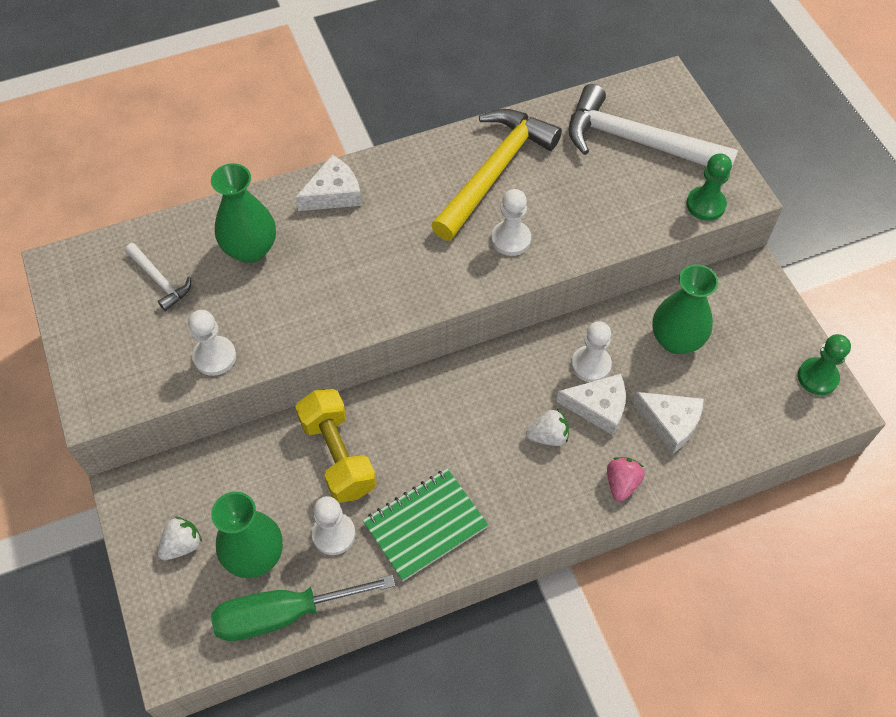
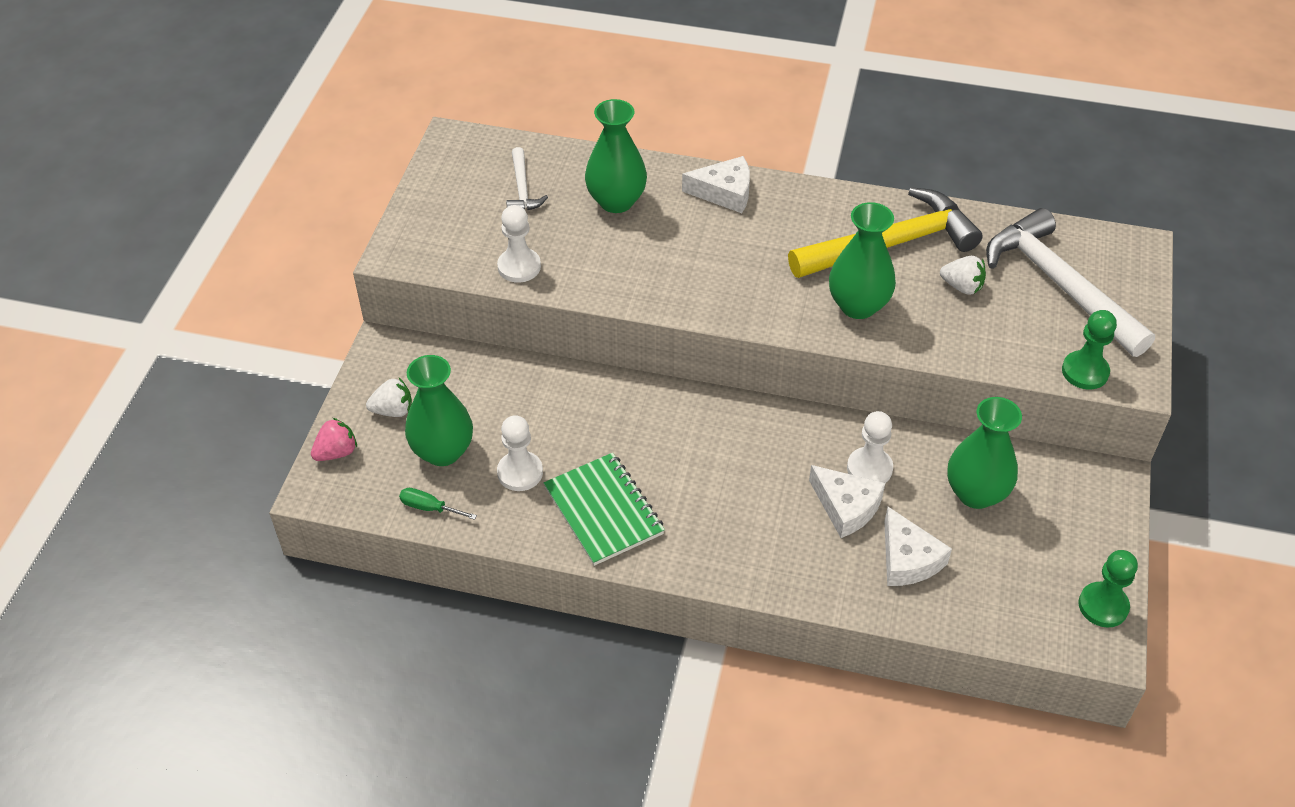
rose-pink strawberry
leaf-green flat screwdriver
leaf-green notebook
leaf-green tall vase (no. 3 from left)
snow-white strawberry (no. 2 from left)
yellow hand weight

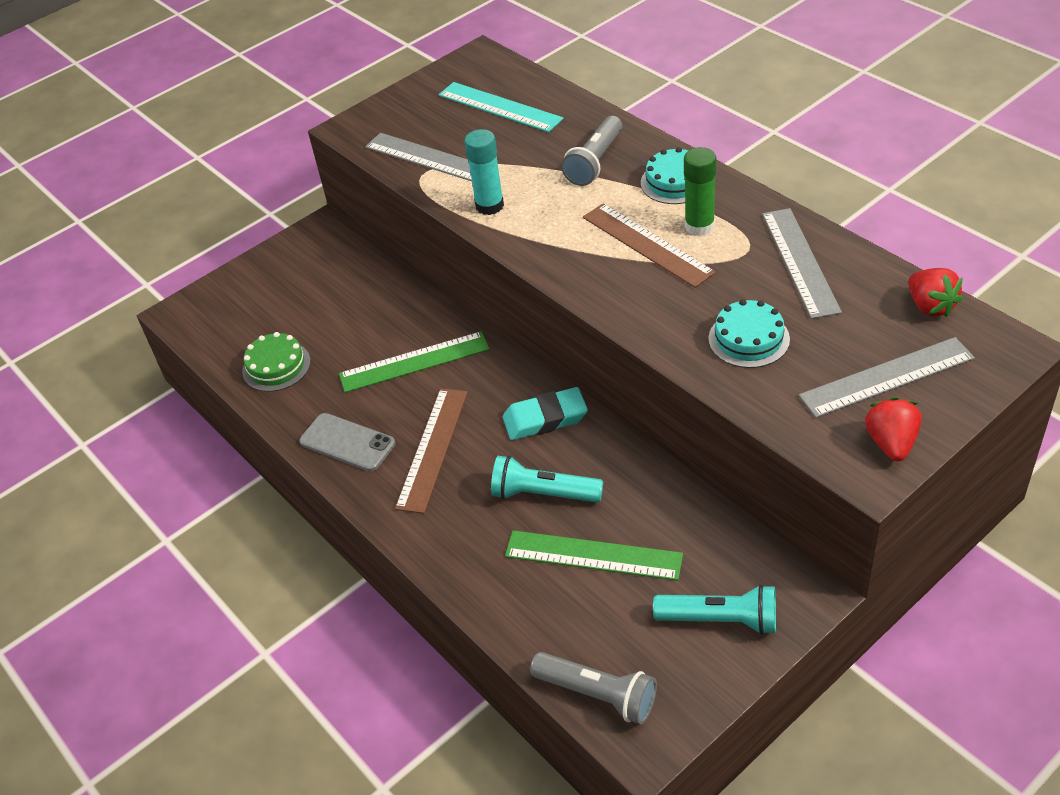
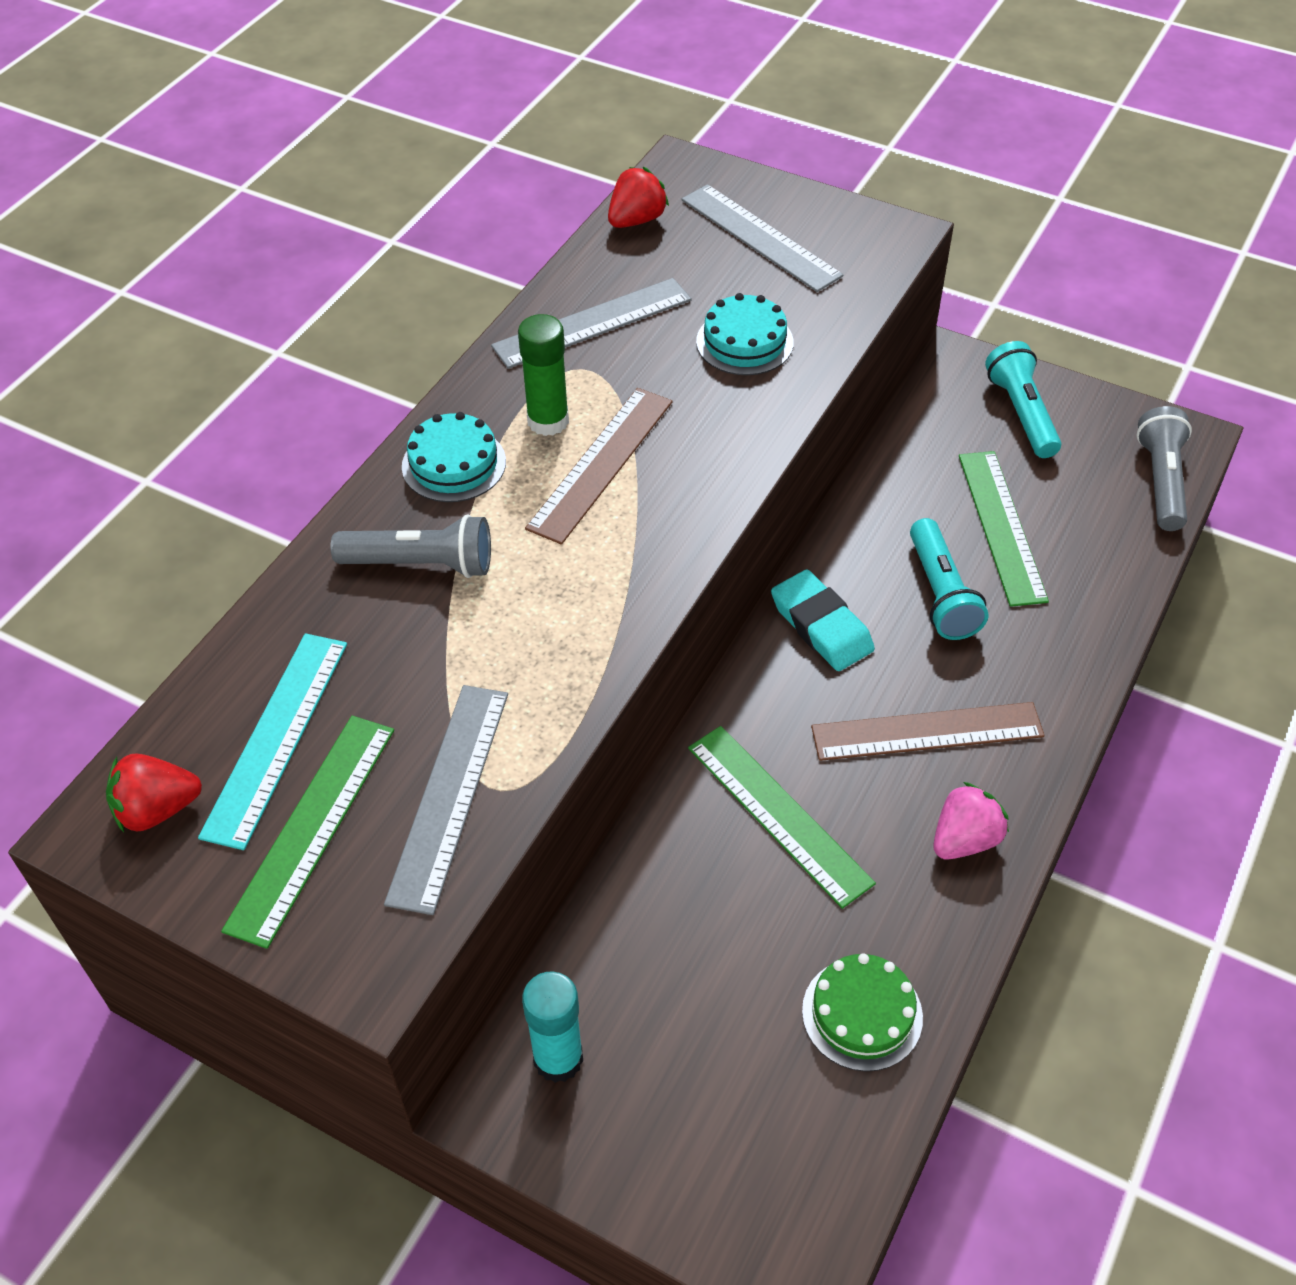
red strawberry (no. 1 from left)
leaf-green straightedge (no. 1 from left)
teal stick of glue
rose-pink strawberry

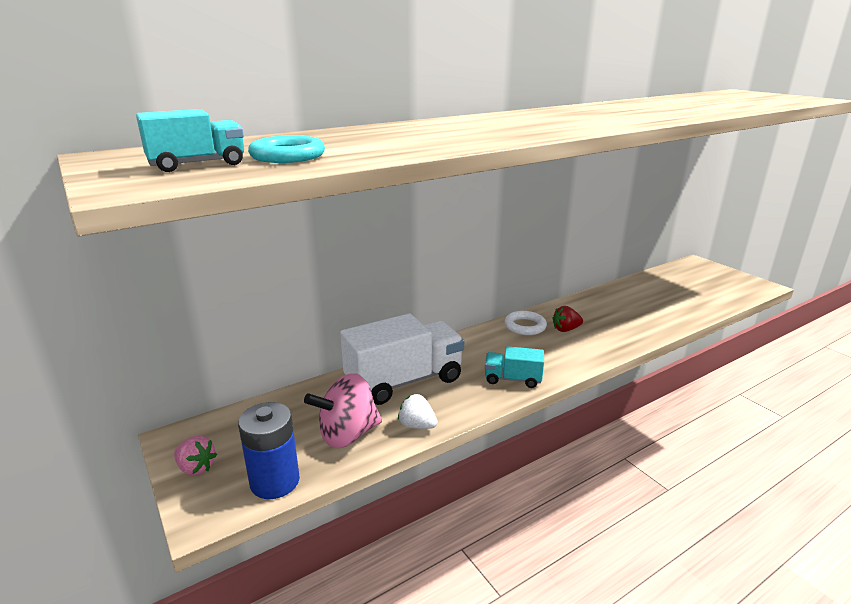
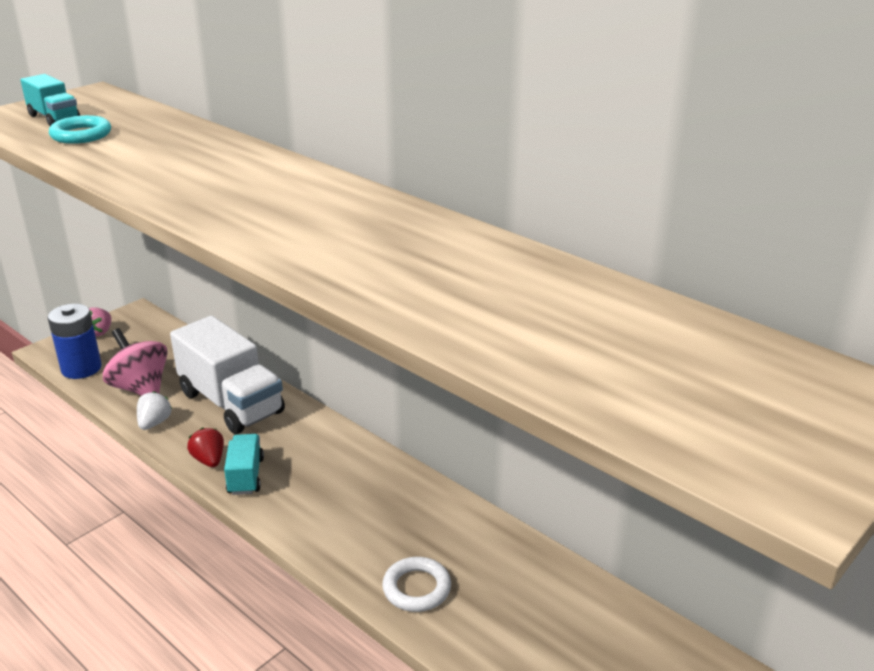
red strawberry
snow-white hoop

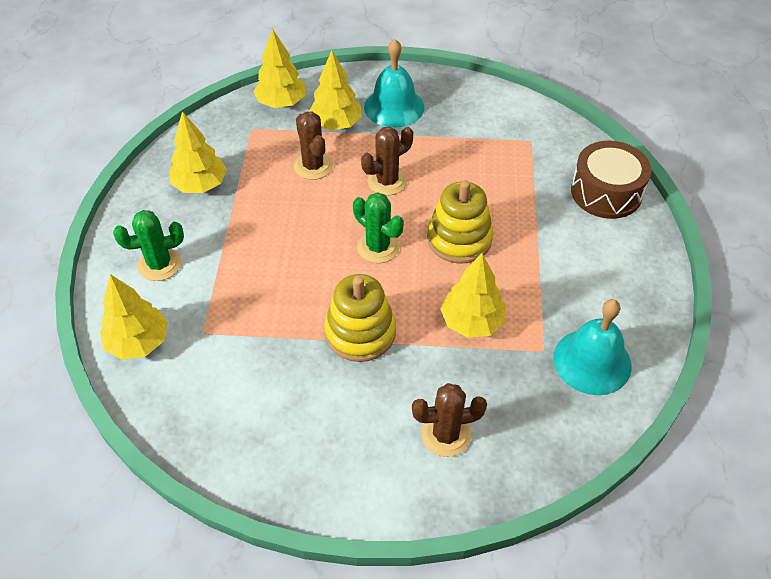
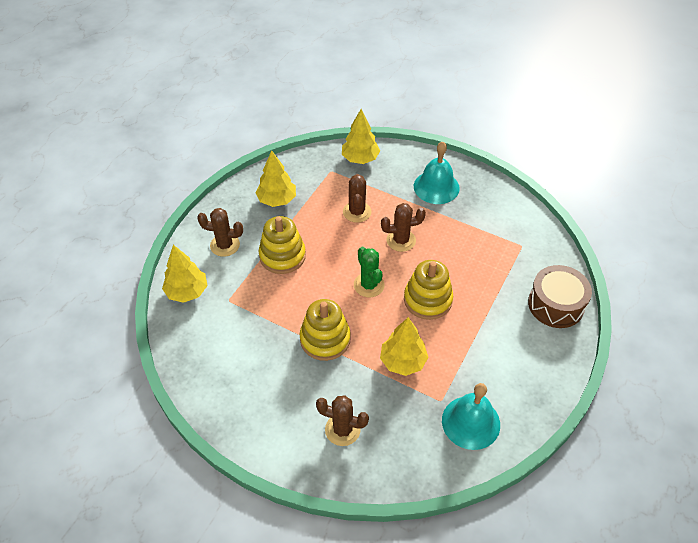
brown saguaro cactus (no. 1 from left)
yellow stacking toy (no. 1 from left)
yellow fir tree (no. 4 from left in the first image)

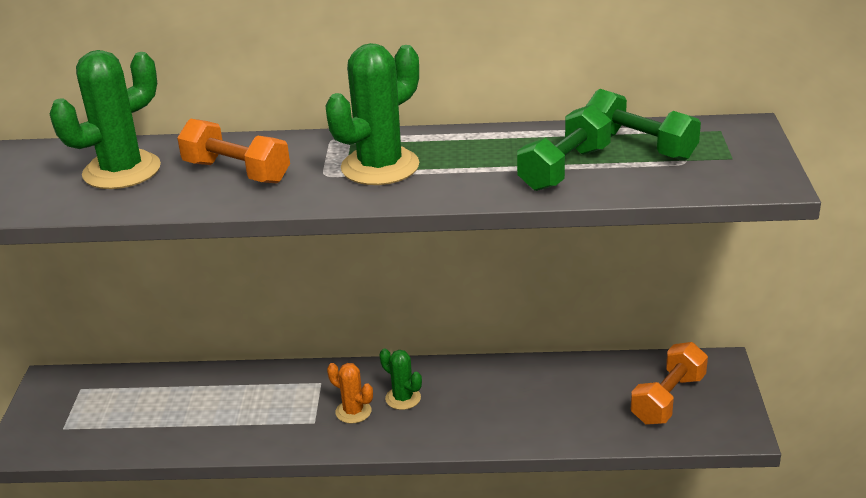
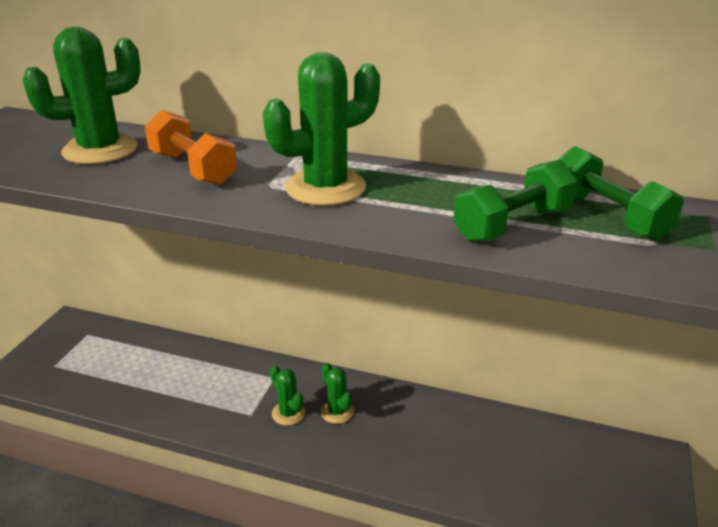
leaf-green saguaro cactus (no. 2 from left)
orange hand weight (no. 2 from left in the first image)

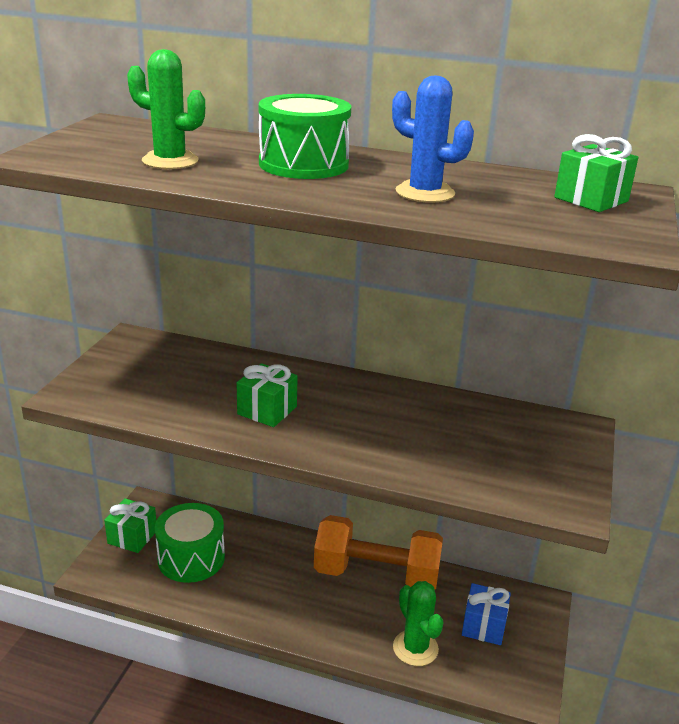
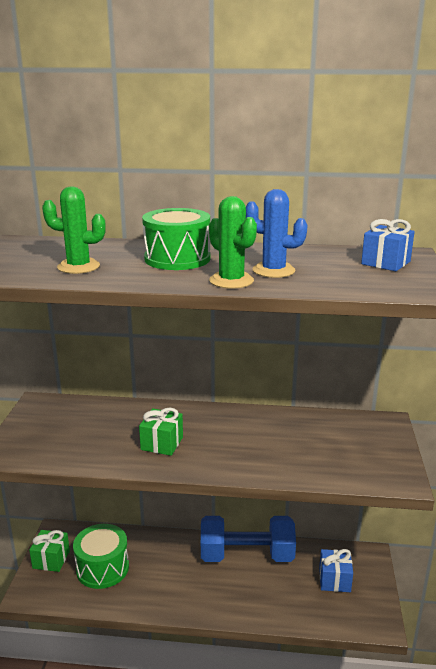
royal blue hand weight
leaf-green saguaro cactus (no. 2 from left)
royal blue gift (no. 2 from left)

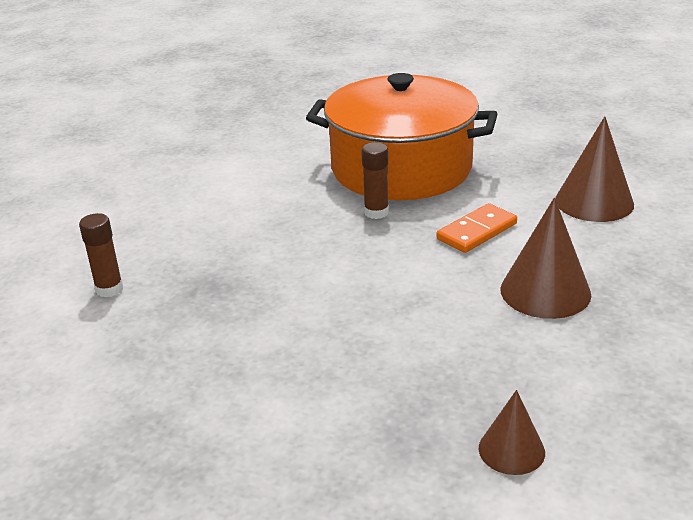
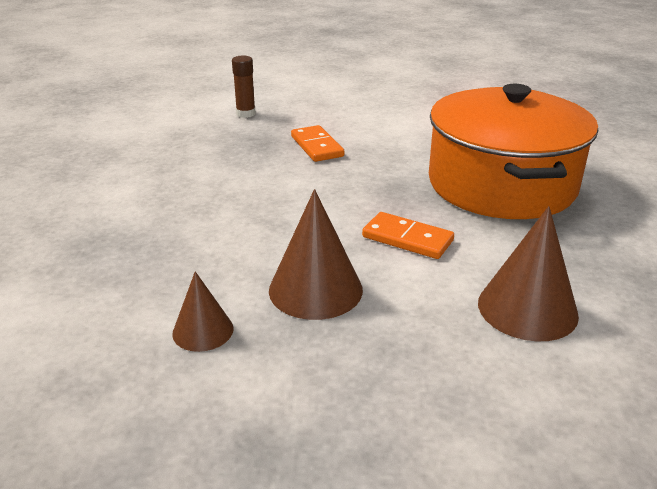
brown cone shape (no. 1 from left)
orange domino (no. 1 from left)
brown stick of glue (no. 2 from left in the first image)

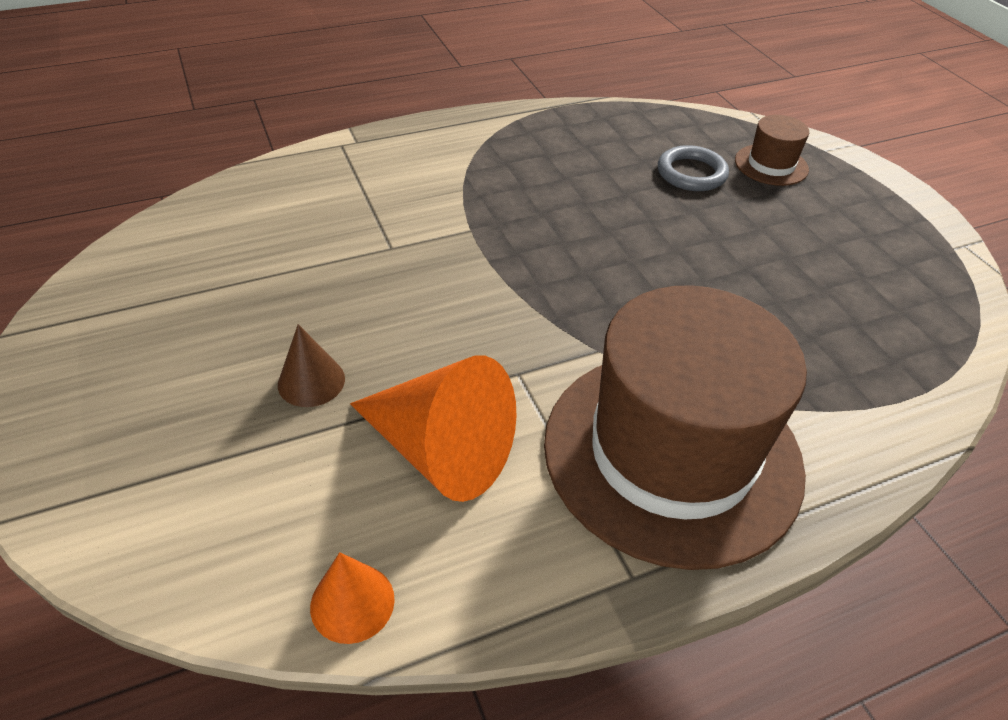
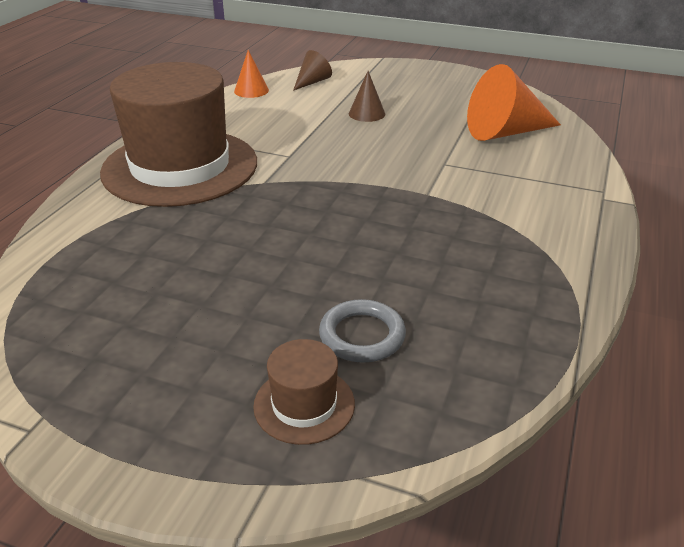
brown cone shape (no. 1 from left)
orange cone shape (no. 2 from left)

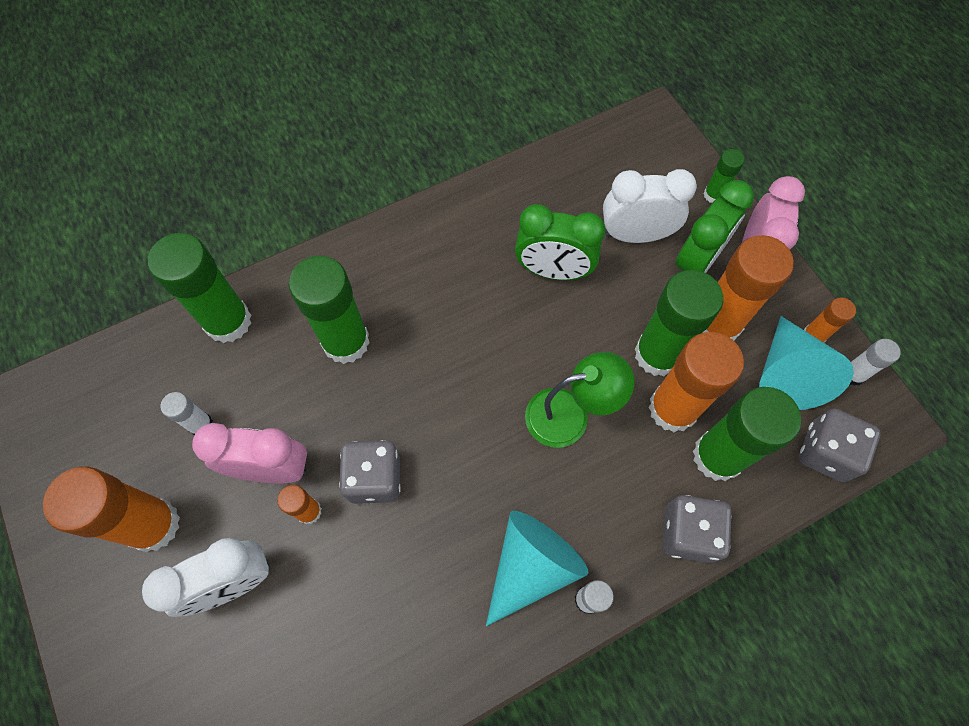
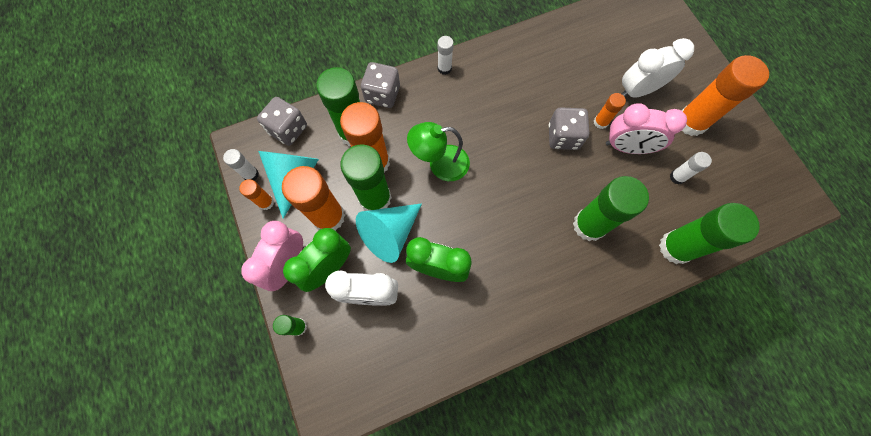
teal cone shape (no. 2 from left)

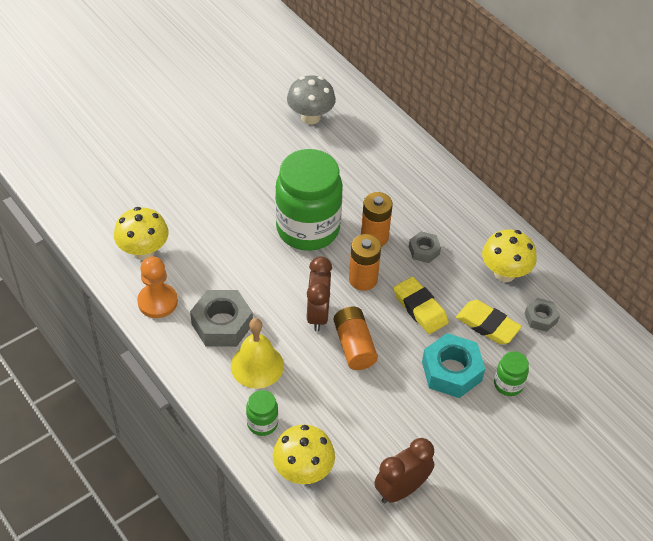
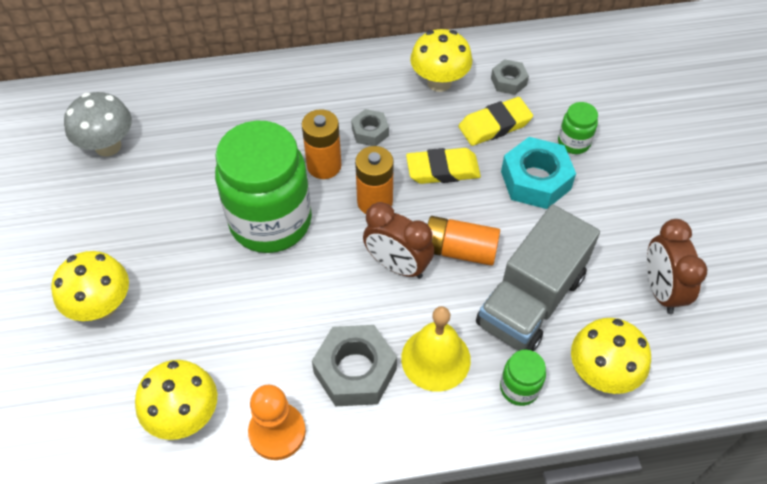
yellow fungus (no. 1 from left)
ash-grey toy truck

